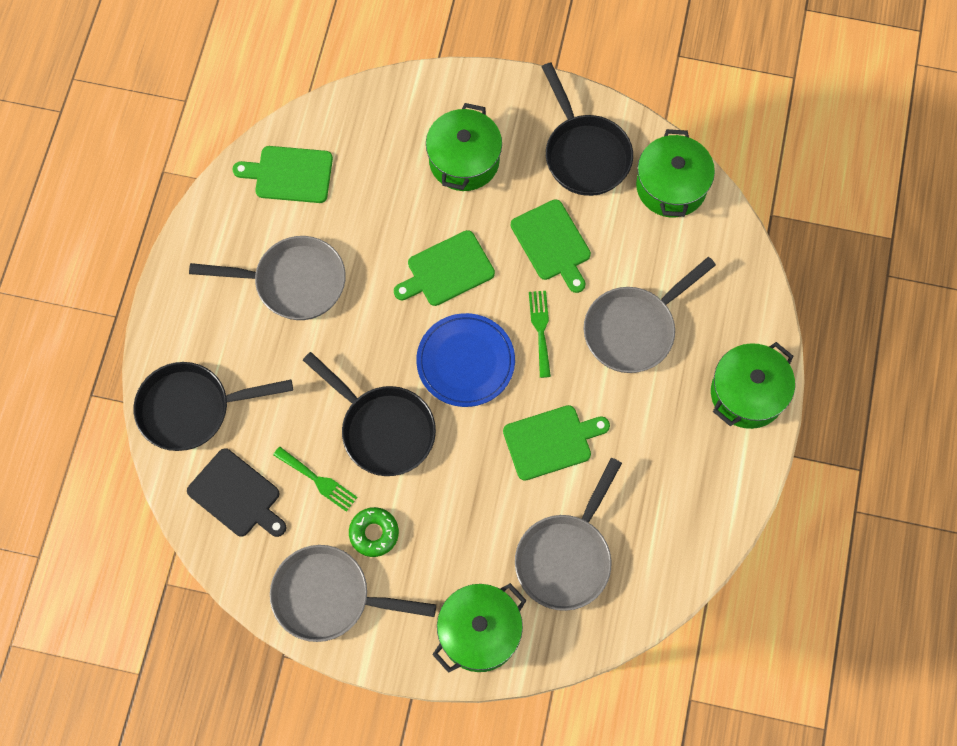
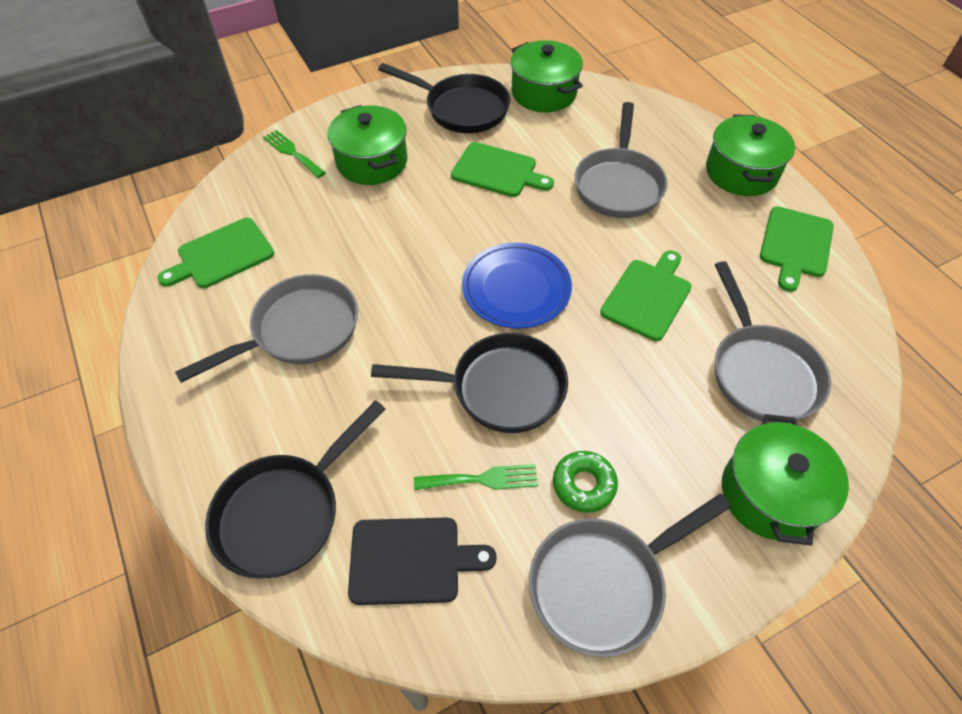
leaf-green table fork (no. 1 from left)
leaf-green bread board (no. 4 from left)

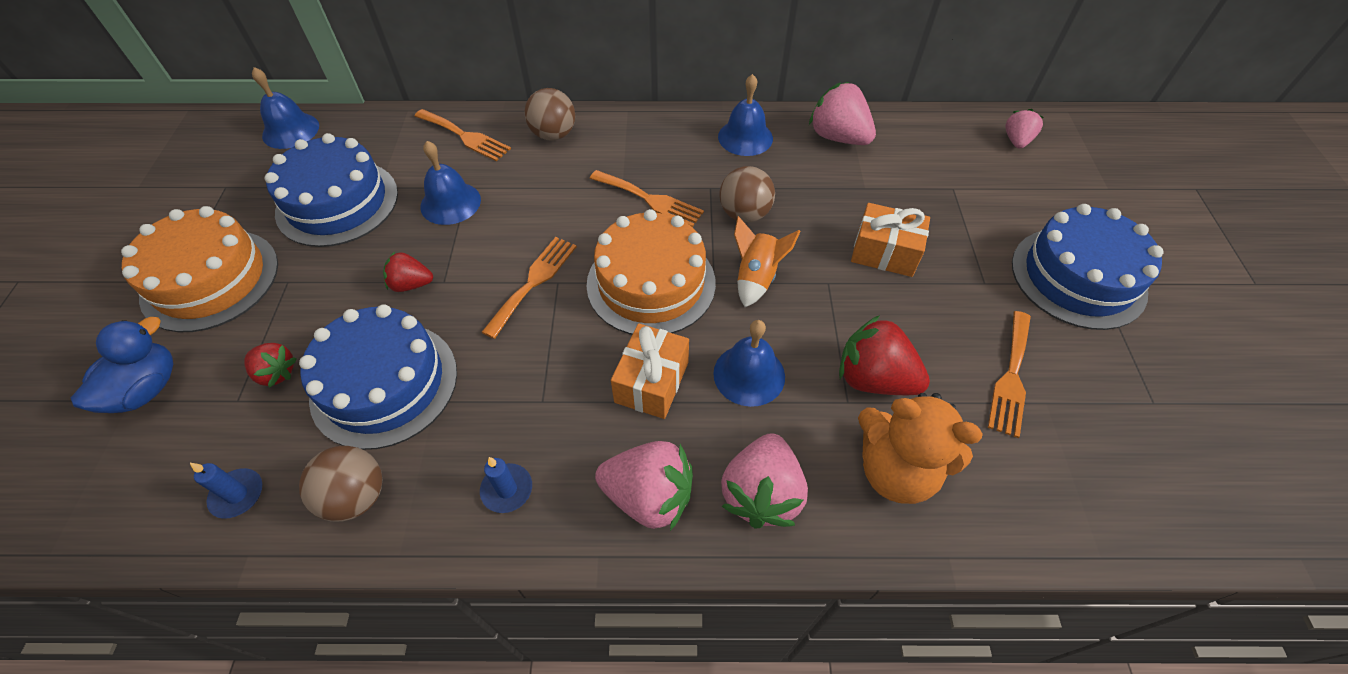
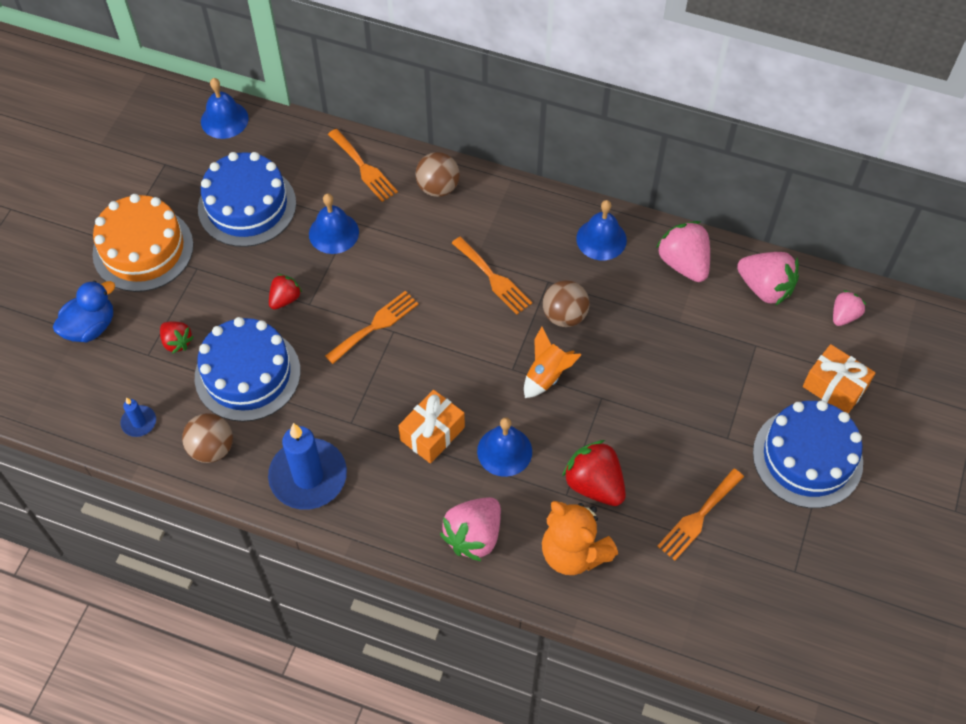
royal blue pillar candle (no. 2 from left)
red strawberry (no. 2 from left)
rose-pink strawberry (no. 3 from left)
orange gift (no. 2 from left)
orange gateau (no. 2 from left in the first image)

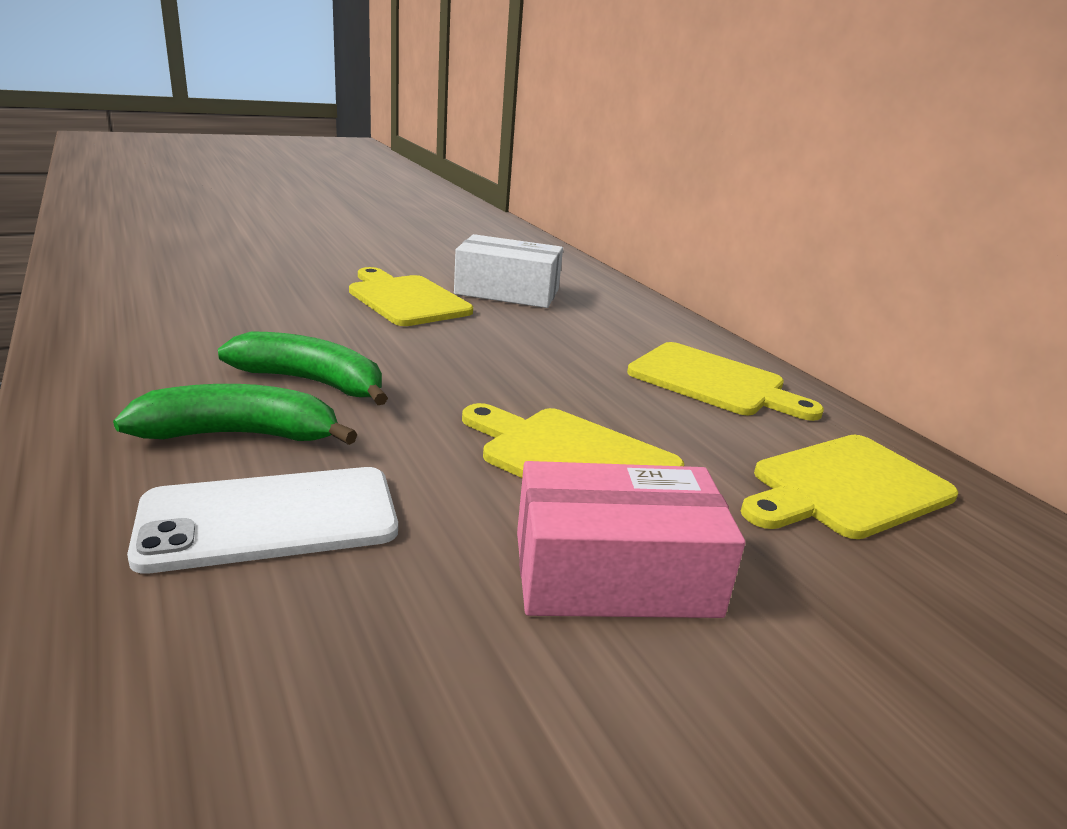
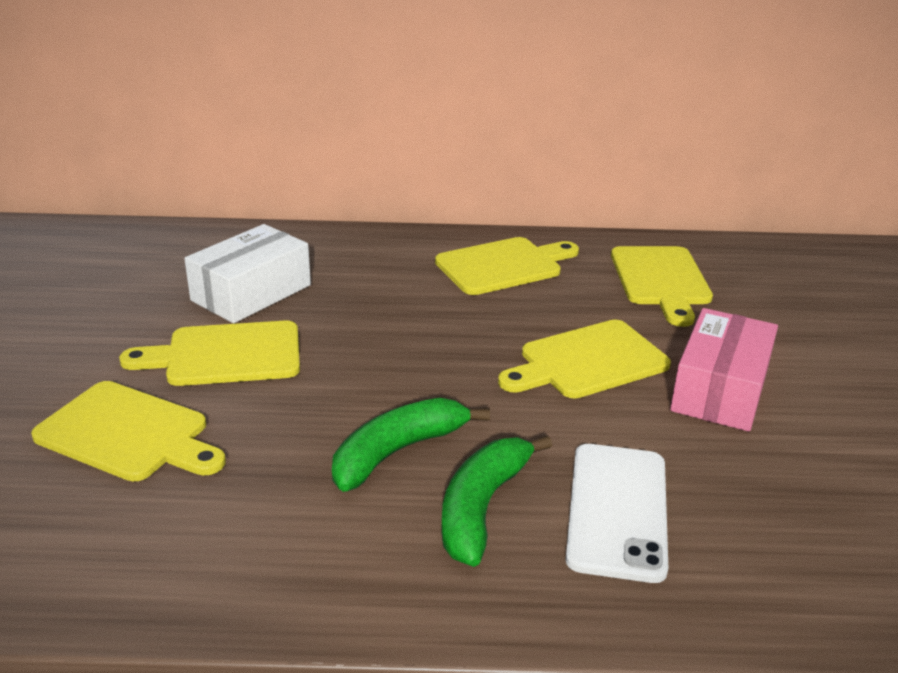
yellow bread board (no. 1 from left)

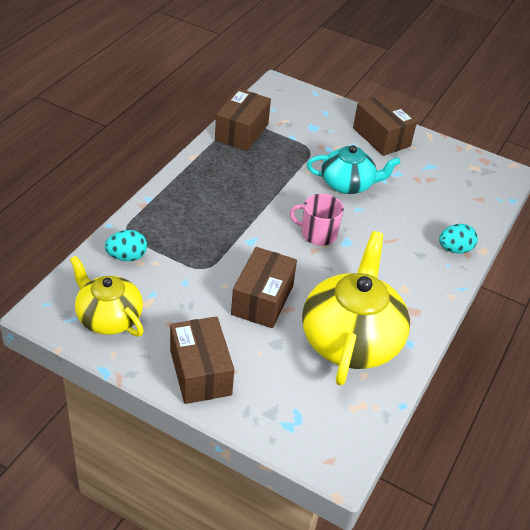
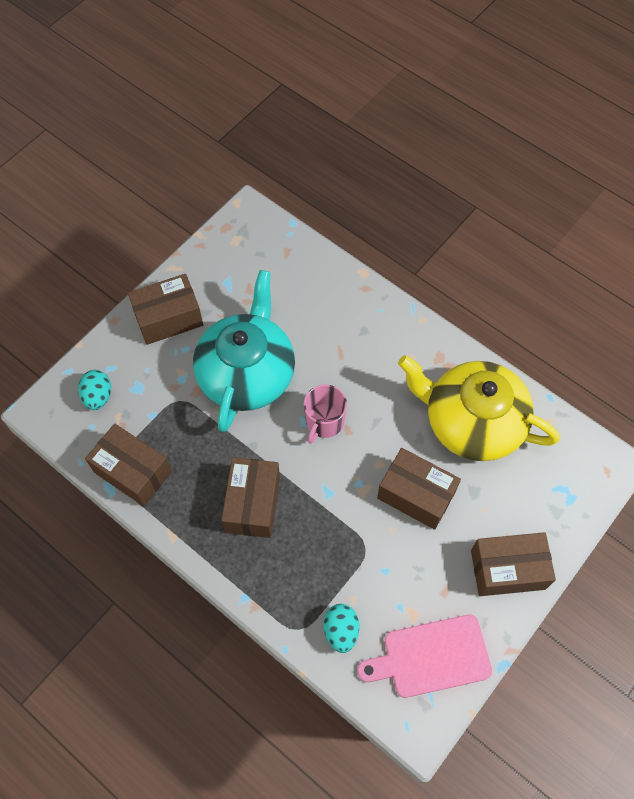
teal egg shape (no. 1 from left)
teal china teapot
brown parcel (no. 3 from left)
rose-pink bread board

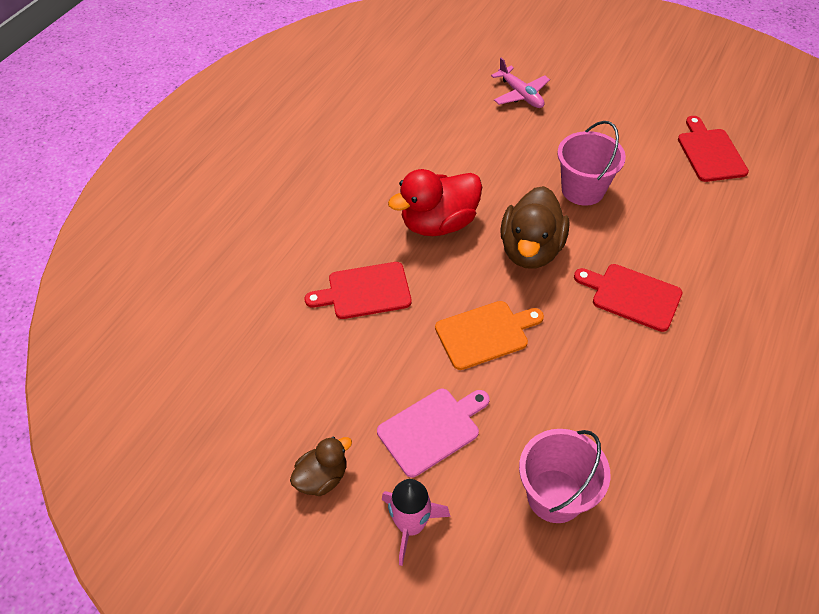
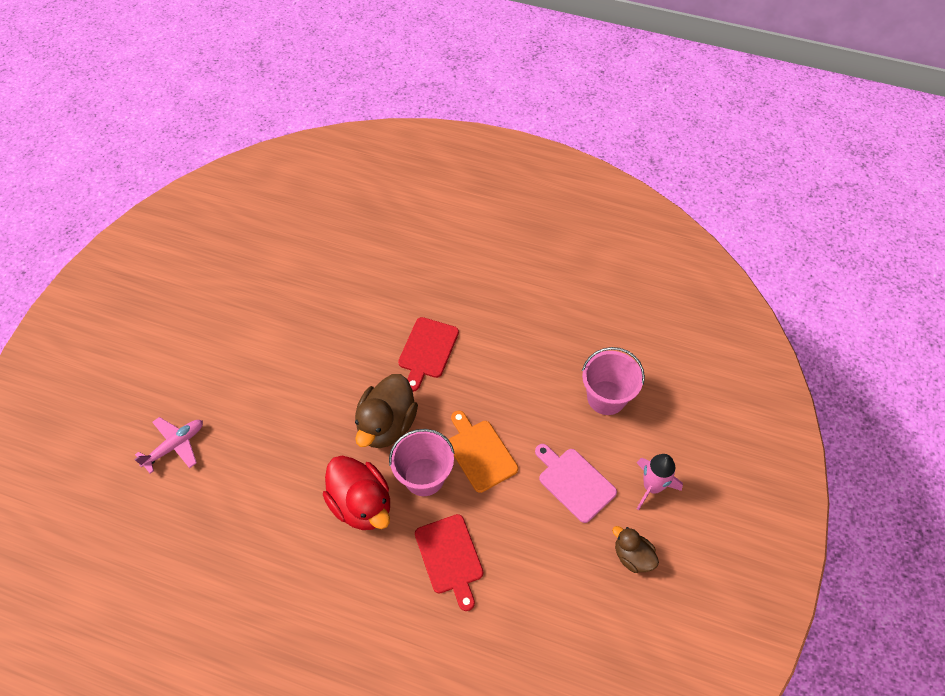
brown rubber duck (no. 1 from left)
rose-pink pail (no. 1 from left)
red bread board (no. 3 from left in the first image)

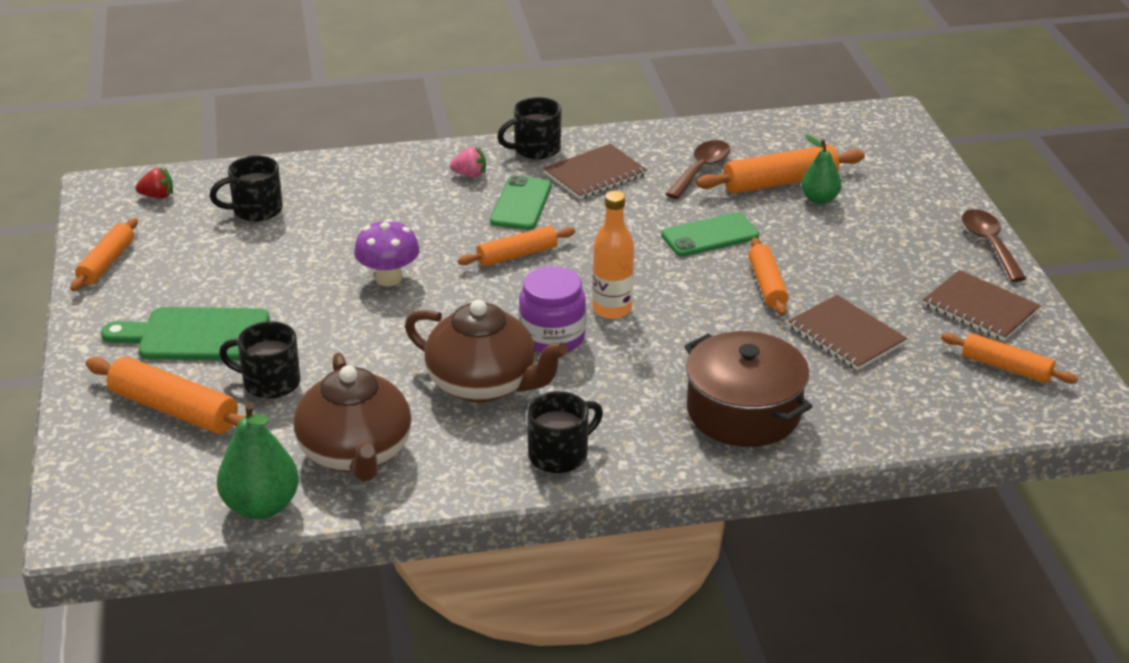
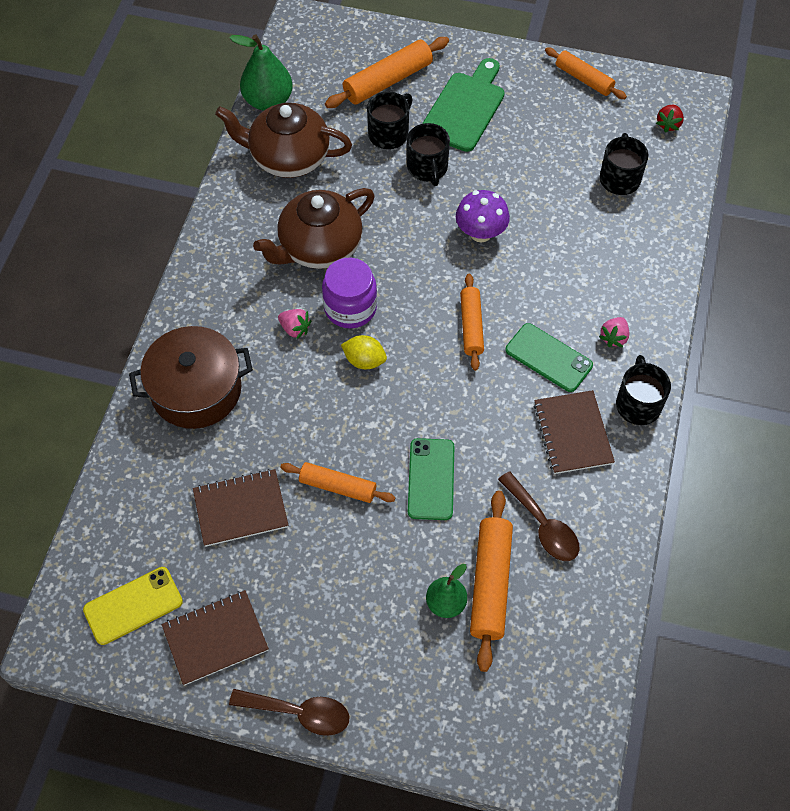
yellow phone
rose-pink strawberry (no. 1 from left)
yellow toy lemon
black tea mug (no. 2 from left)

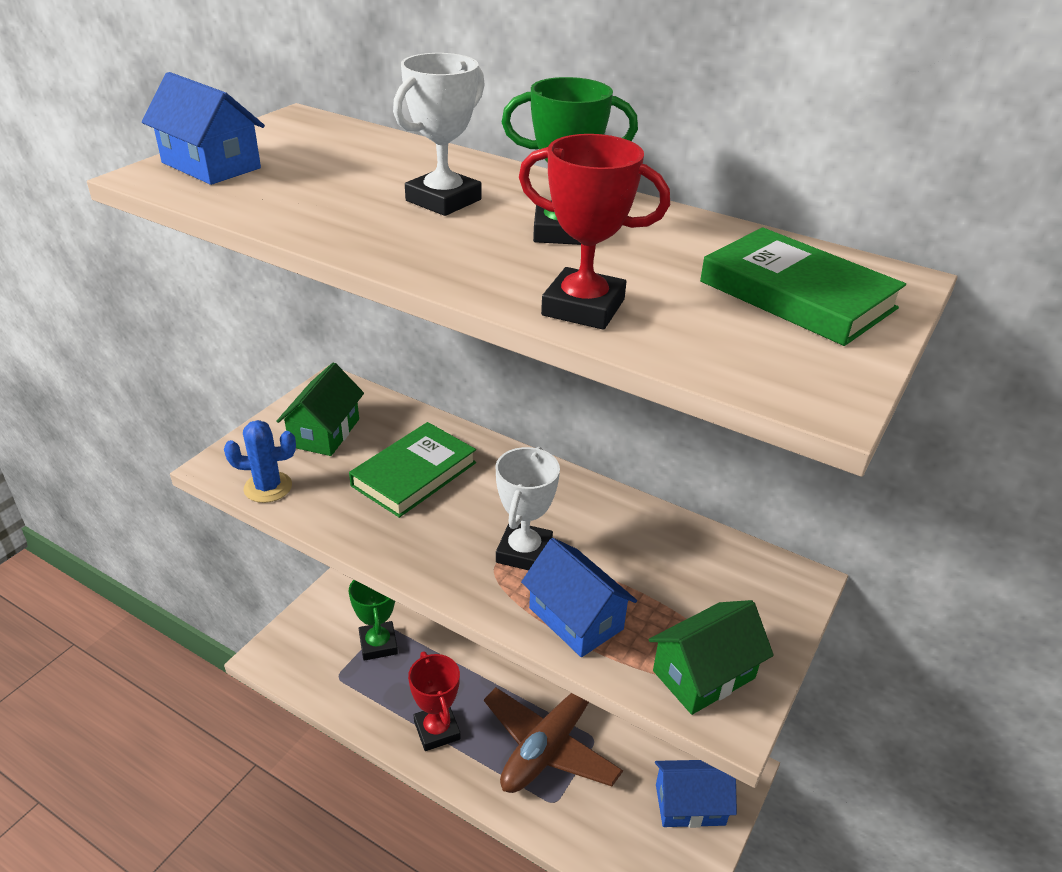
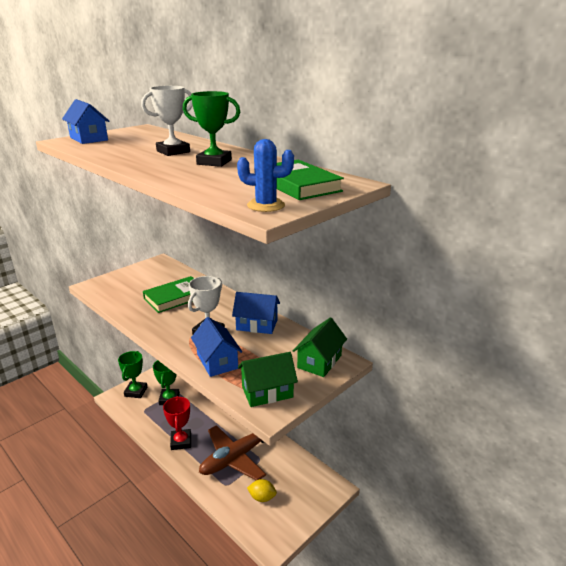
leaf-green trophy (no. 1 from left)
royal blue toy house (no. 3 from left)
royal blue saguaro cactus
yellow toy lemon
leaf-green toy house (no. 2 from left)
red trophy (no. 2 from left in the first image)

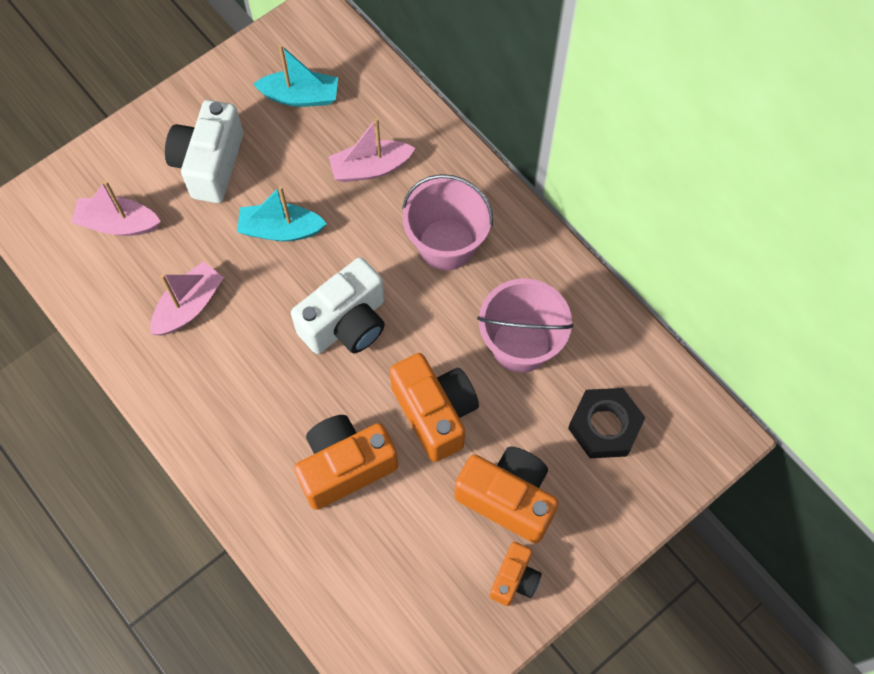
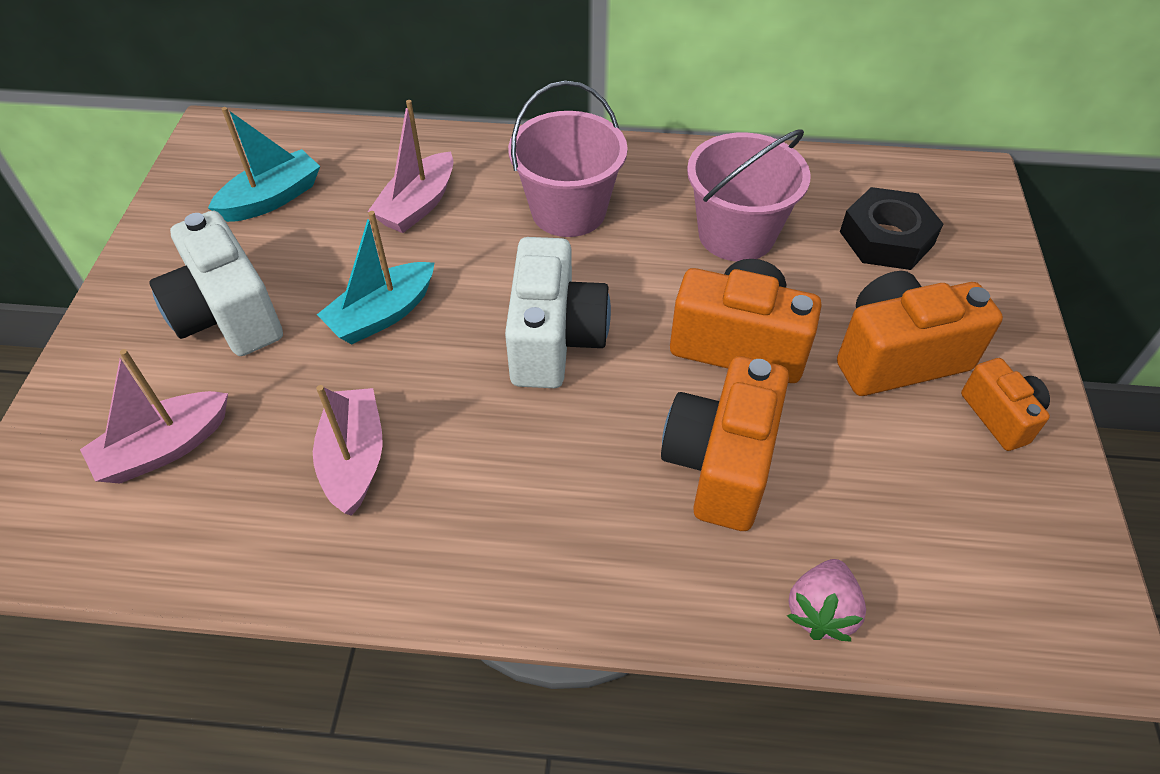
rose-pink strawberry

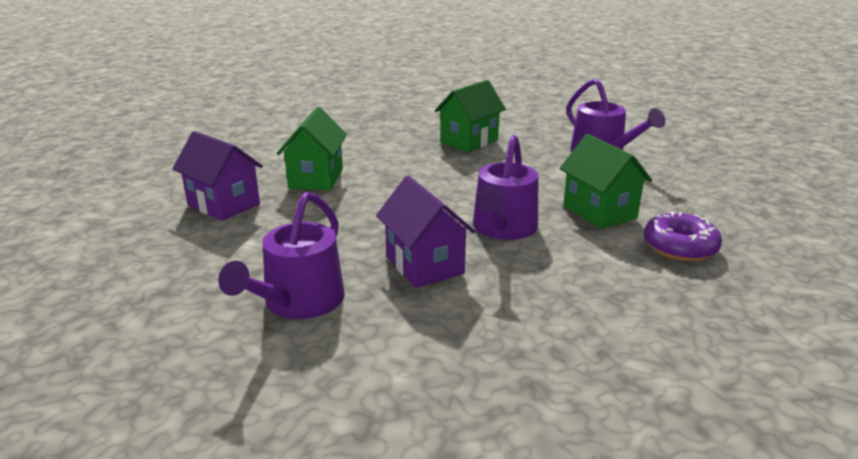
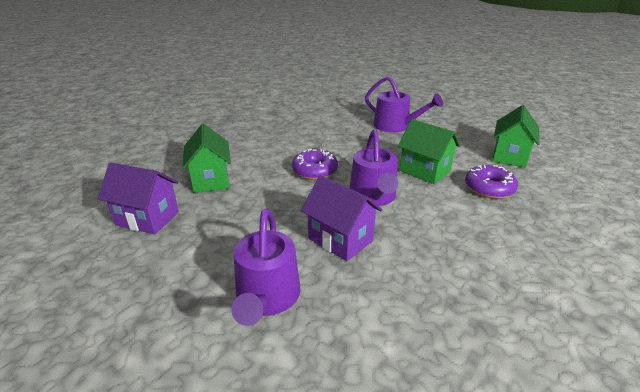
royal purple glazed donut (no. 1 from left)
leaf-green toy house (no. 3 from left)

